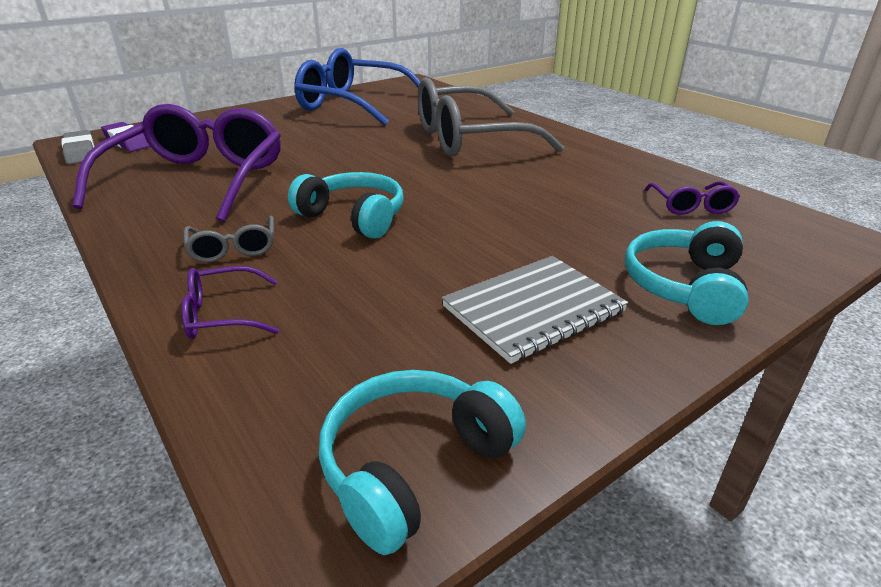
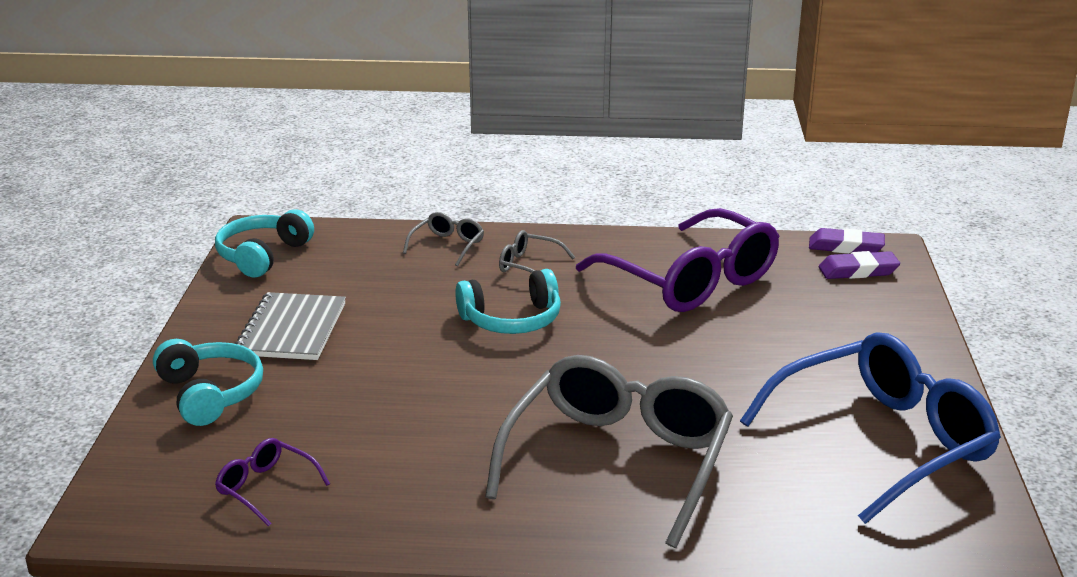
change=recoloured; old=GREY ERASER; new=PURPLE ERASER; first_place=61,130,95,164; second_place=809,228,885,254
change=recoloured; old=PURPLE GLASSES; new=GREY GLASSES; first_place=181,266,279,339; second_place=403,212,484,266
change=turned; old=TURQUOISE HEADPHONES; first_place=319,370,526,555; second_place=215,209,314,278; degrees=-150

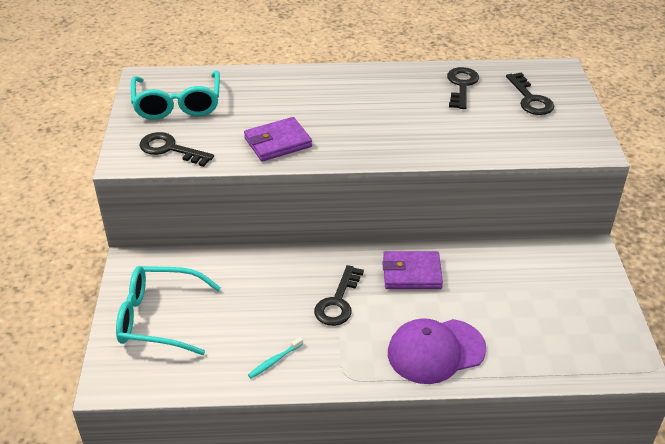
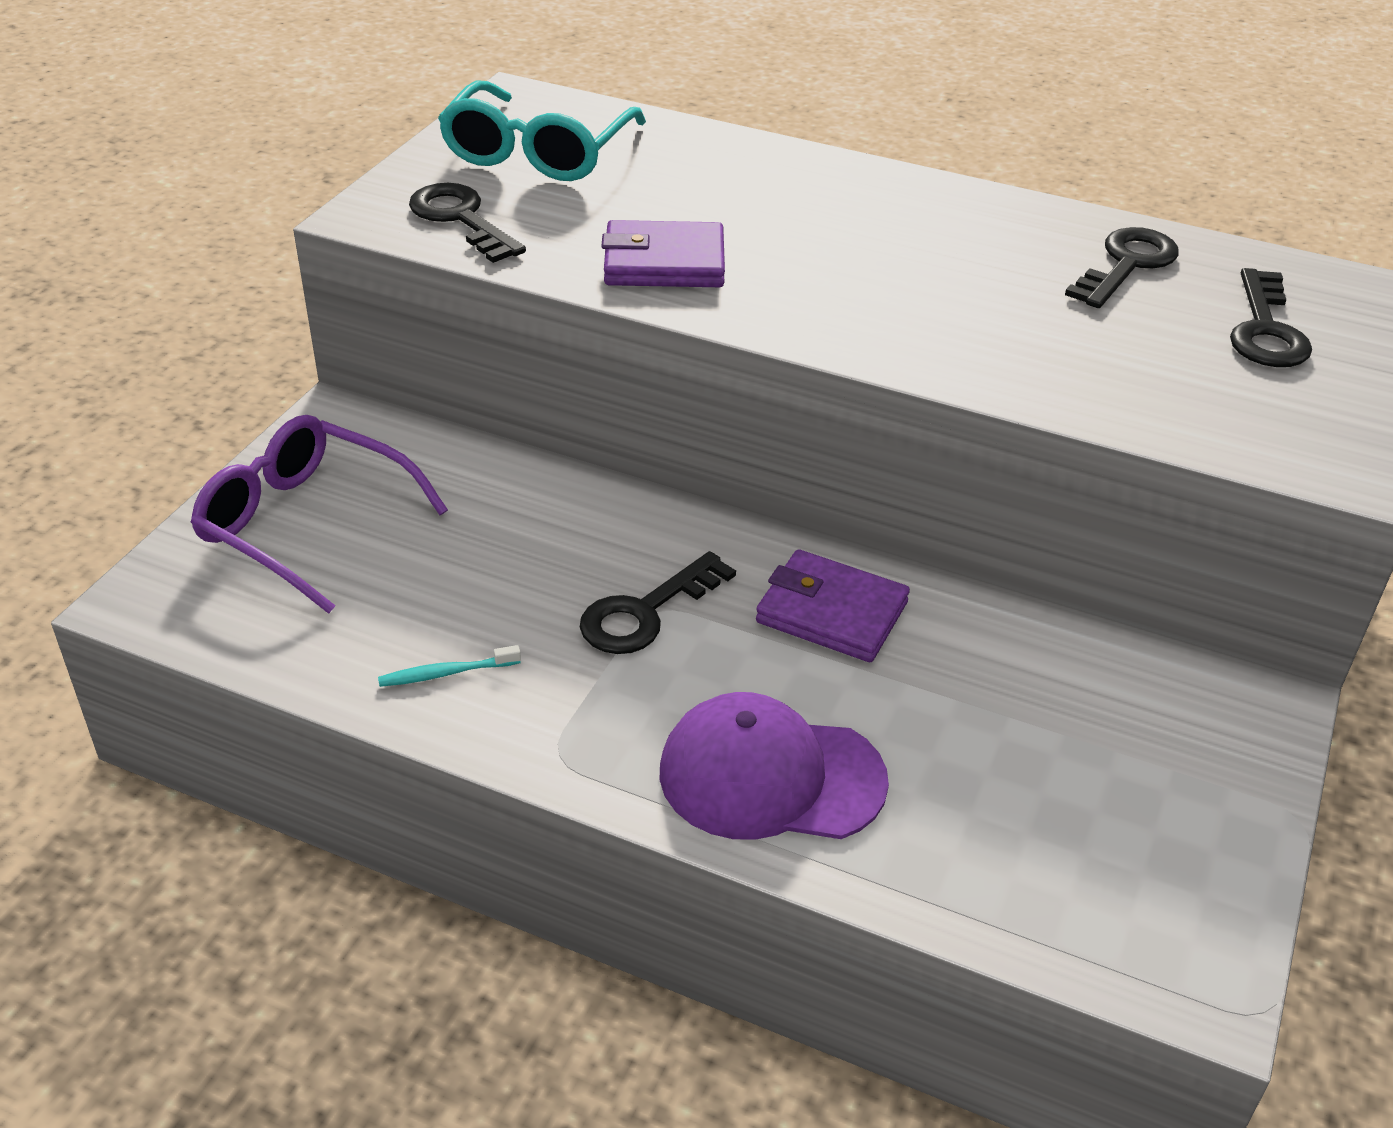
change=recoloured; old=TURQUOISE GLASSES; new=PURPLE GLASSES; first_place=116,266,221,355; second_place=191,415,448,614

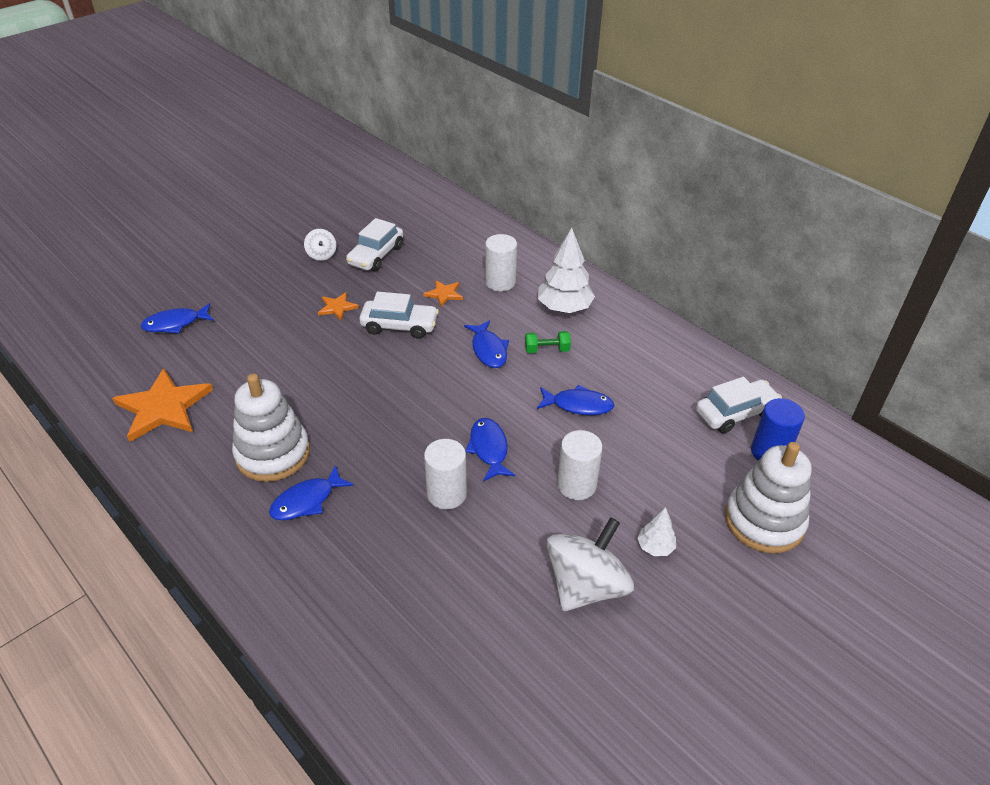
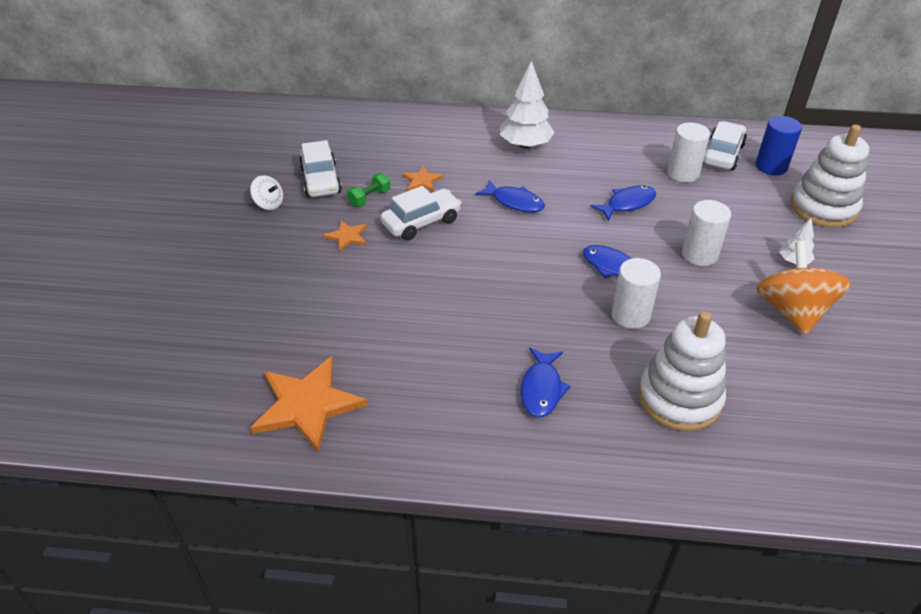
change=removed; old=BLUE FISH; first_place=140,303,214,334
change=moved; old=WHITE STACKING TOY; first_place=232,374,310,482; second_place=638,311,726,432
change=moved; old=WHITE CYLINDER; first_place=485,234,517,291; second_place=667,122,710,183
change=moved; old=GREEN DUMBBELL; first_place=525,331,571,353; second_place=347,173,391,207
change=recoloured; old=WHITE SPINNING TOP; new=ORANGE SPINNING TOP; first_place=546,517,634,611; second_place=756,241,851,335

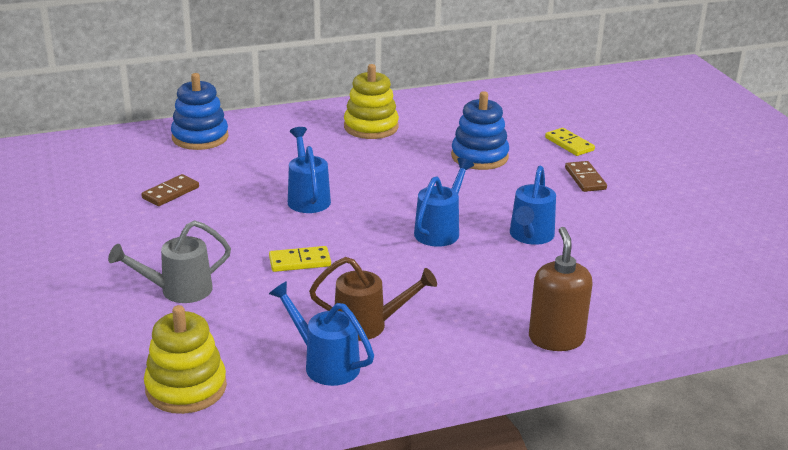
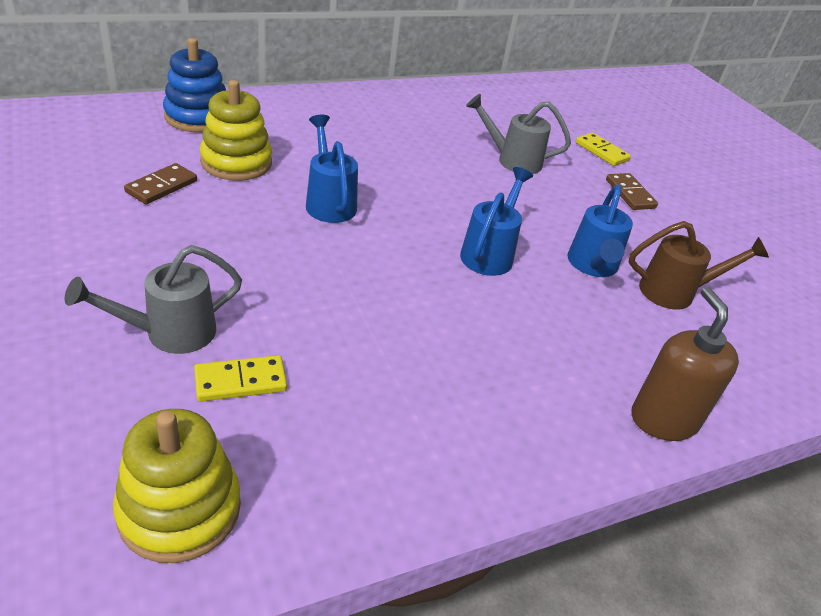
change=moved; old=YELLOW DOMINO; first_place=269,246,331,272; second_place=194,355,287,402
change=removed; old=BLUE WATERING CAN; first_place=269,281,374,386
change=moved; old=BROWN WATERING CAN; first_place=309,257,437,341; second_place=629,221,769,309
change=moved; old=YELLOW STACKING TOY; first_place=344,64,399,139; second_place=200,80,272,181
change=replaced; old=BLUE STACKING TOY; new=GREY WATERING CAN; first_place=451,91,509,170; second_place=466,94,571,174

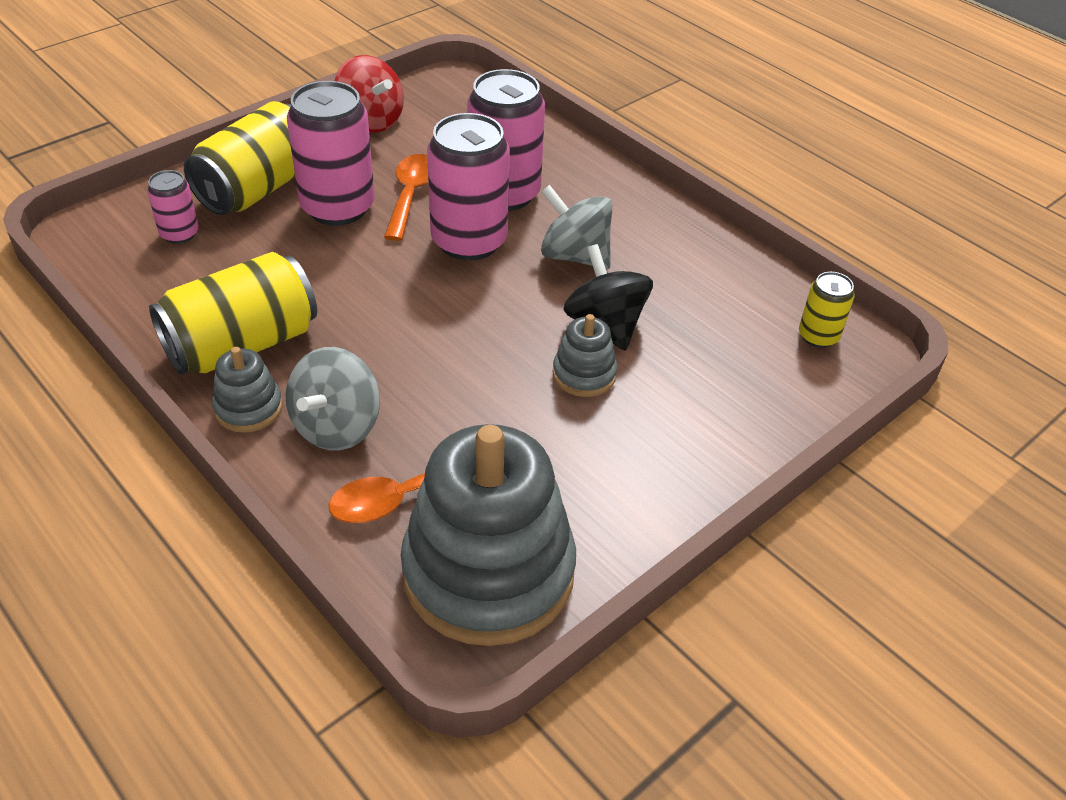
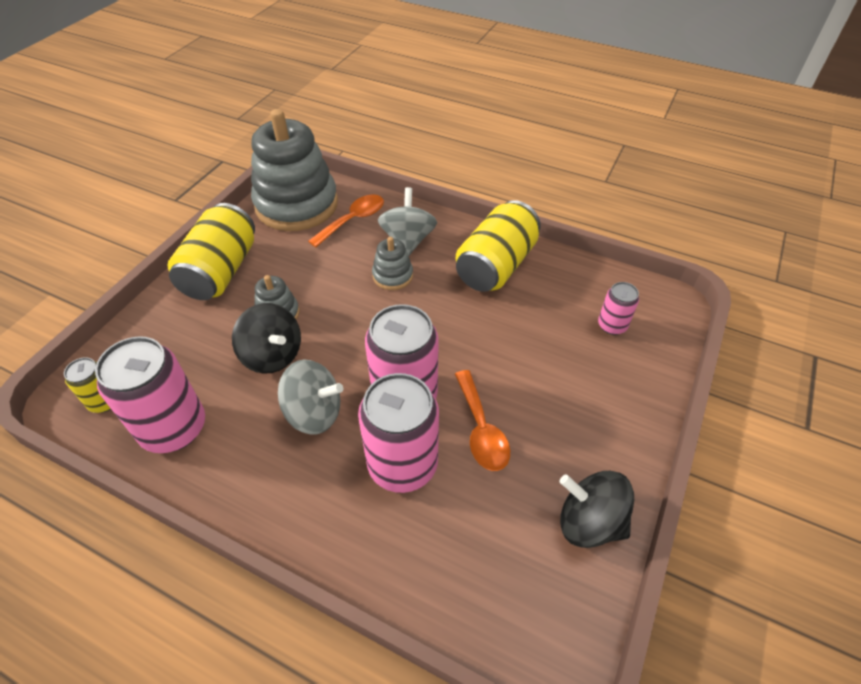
change=moved; old=YELLOW CAN; first_place=184,101,295,215; second_place=167,203,255,300
change=moved; old=GREY STACKING TOY; first_place=212,347,282,433; second_place=372,237,413,290
change=moved; old=PINK CAN; first_place=287,81,375,226; second_place=95,336,205,453
change=recoloured; old=RED SPINNING TOP; new=BLACK SPINNING TOP; first_place=334,55,404,132; second_place=560,471,634,548

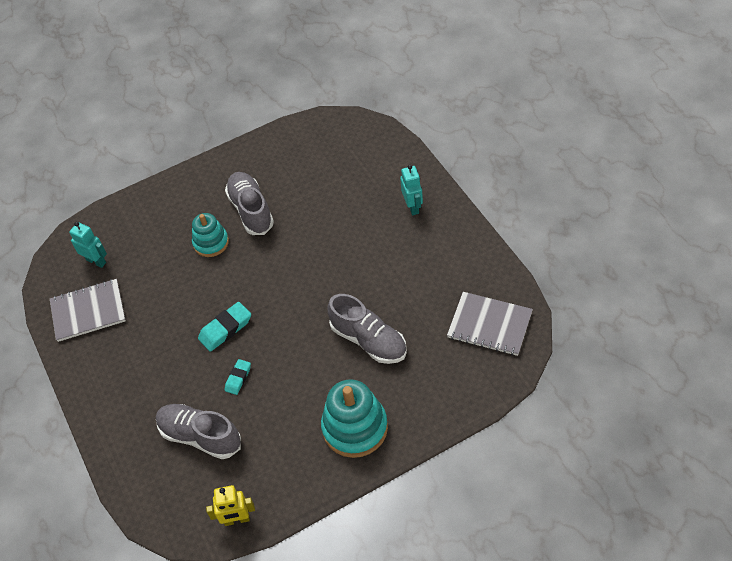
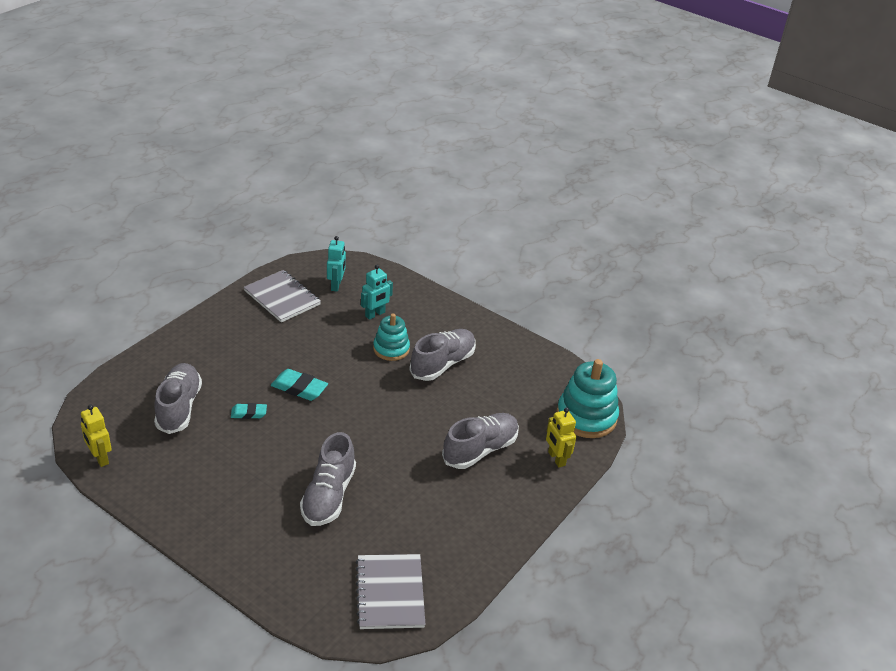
change=moved; old=TURQUOISE STACKING TOY; first_place=321,379,388,458; second_place=557,359,619,438
change=moved; old=TURQUOISE ROBOT; first_place=400,165,423,215; second_place=361,265,393,320
change=added; new=GREY SHOE; second_place=442,413,519,469
change=added; new=YELLOW ROBOT; second_place=546,407,576,467

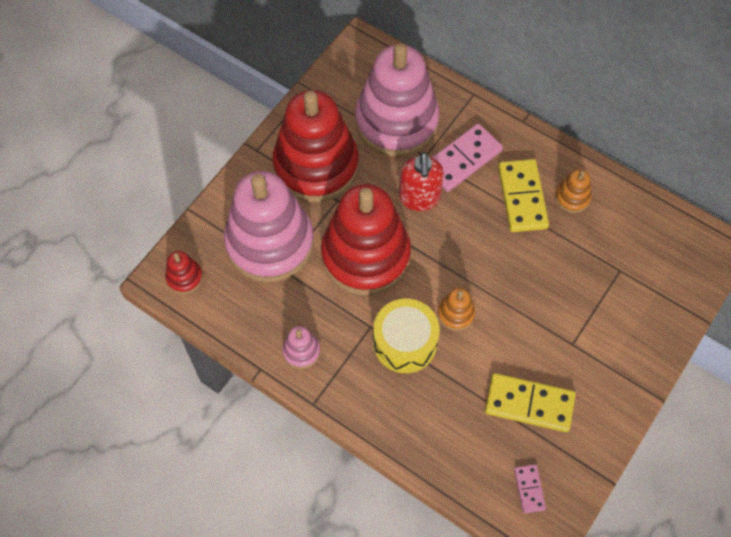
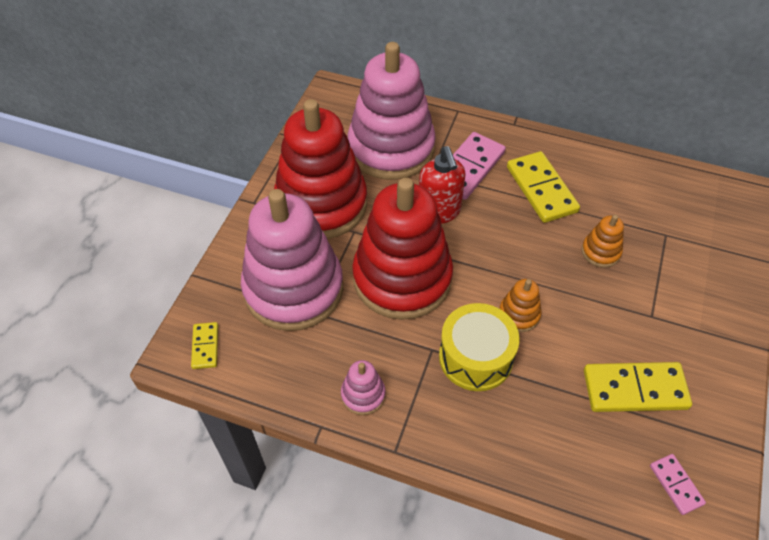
change=replaced; old=RED STACKING TOY; new=YELLOW DOMINO; first_place=165,251,203,294; second_place=191,322,218,369
change=moved; old=ORANGE STACKING TOY; first_place=555,169,592,213; second_place=582,215,624,268

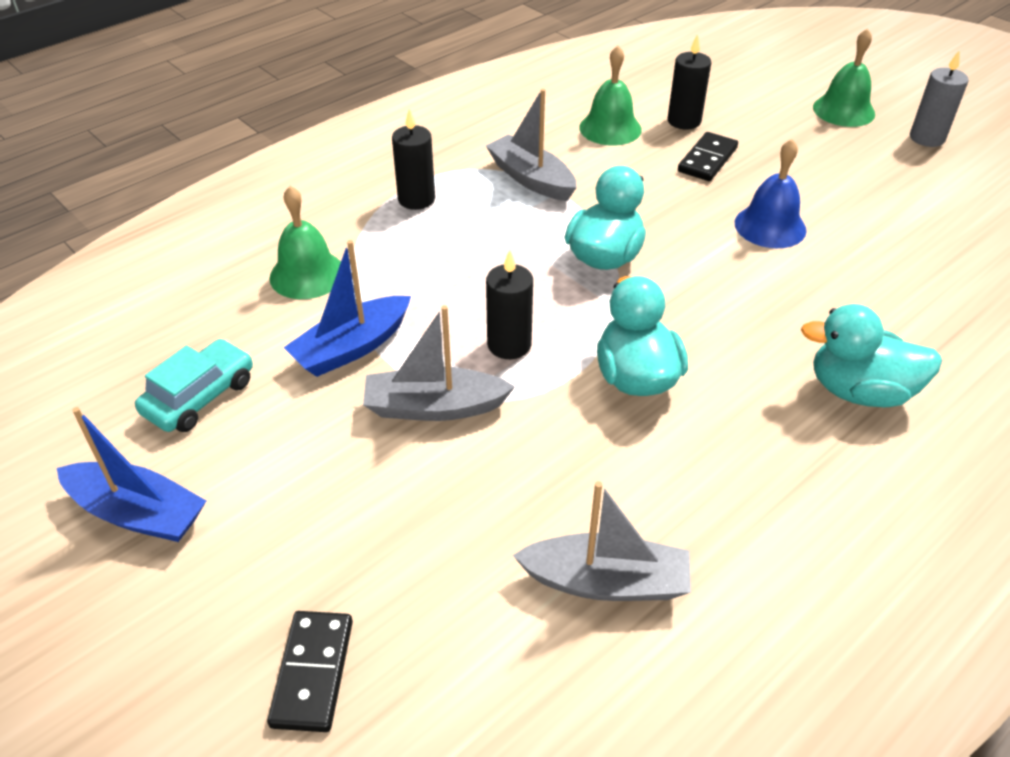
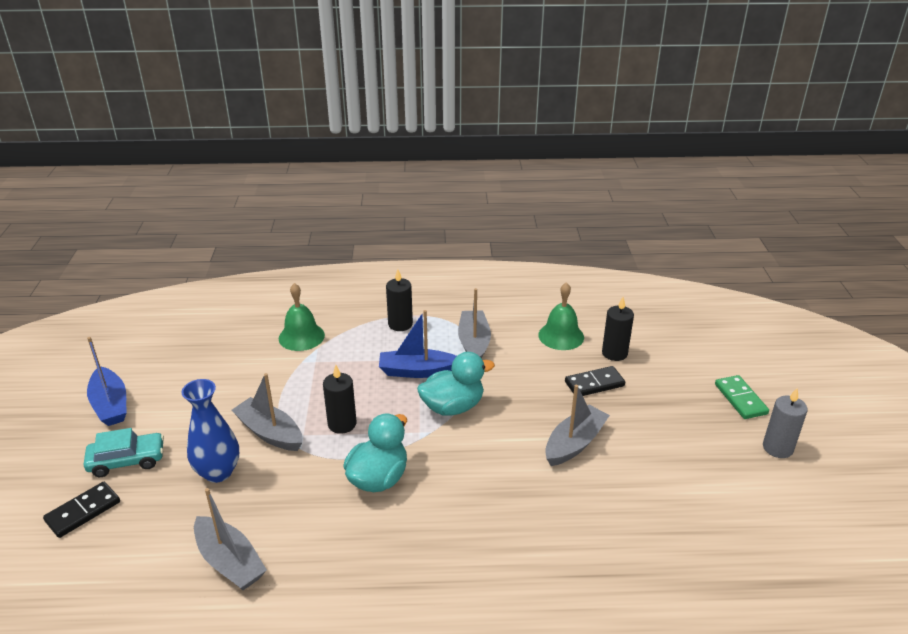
change=moved; old=TURQUOISE CAR; first_place=135,339,253,432; second_place=84,428,164,477
change=moved; old=BLUE BOAT; first_place=284,240,411,377; second_place=379,310,456,378
change=replaced; old=BLUE BELL; new=GREY BOAT; first_place=735,139,806,248; second_place=545,385,610,466
change=removed; old=TURQUOISE DUCK; first_place=801,304,942,407
change=replaced; old=GREEN BELL; new=GREEN DOMINO; first_place=813,28,875,127; second_place=715,375,769,419
change=added; new=BLUE VASE; second_place=181,379,239,483

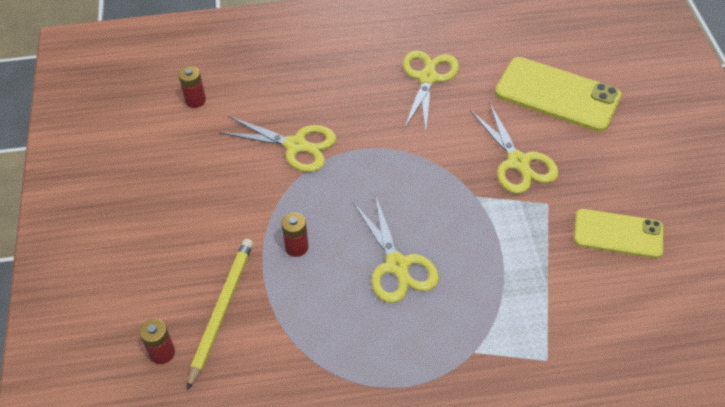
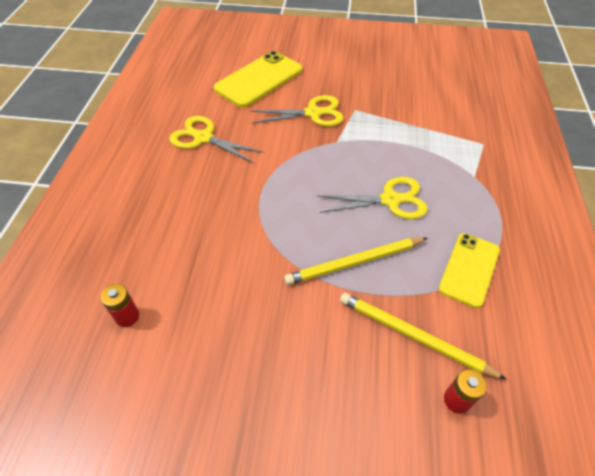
change=removed; old=YELLOW SCISSORS; first_place=219,116,336,172
change=replaced; old=RED BATTERY; new=YELLOW PENCIL; first_place=281,212,309,257; second_place=284,238,427,285
change=moved; old=YELLOW PHONE; first_place=574,209,663,258; second_place=438,233,500,308

